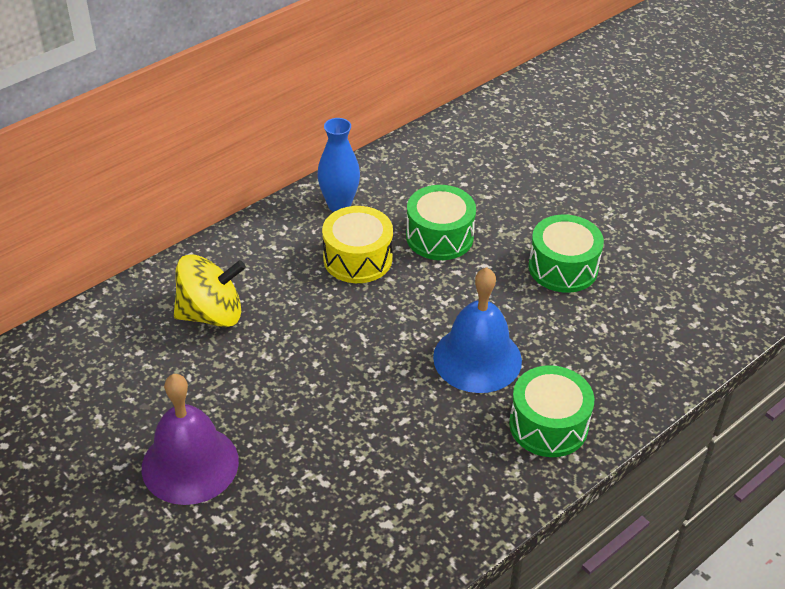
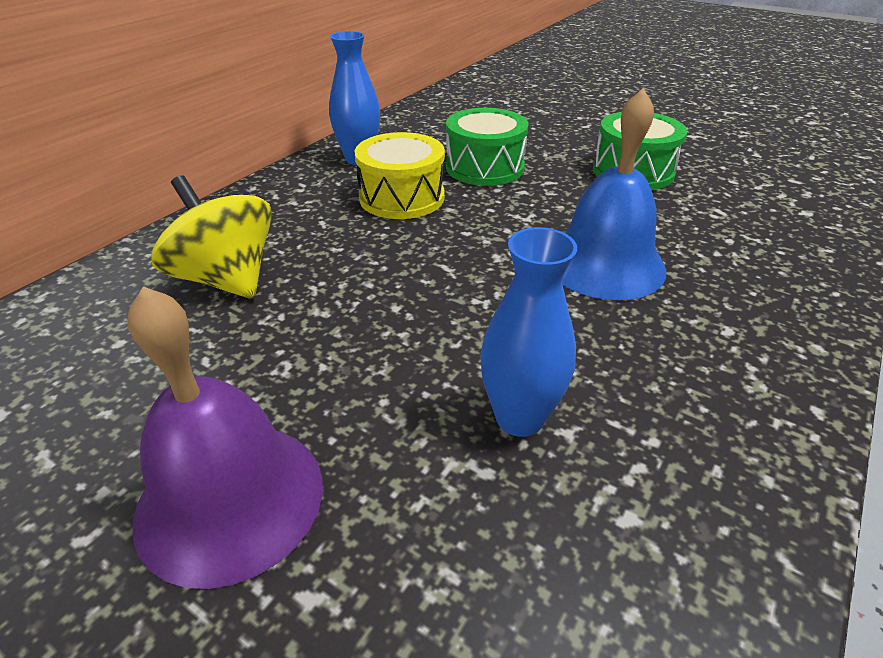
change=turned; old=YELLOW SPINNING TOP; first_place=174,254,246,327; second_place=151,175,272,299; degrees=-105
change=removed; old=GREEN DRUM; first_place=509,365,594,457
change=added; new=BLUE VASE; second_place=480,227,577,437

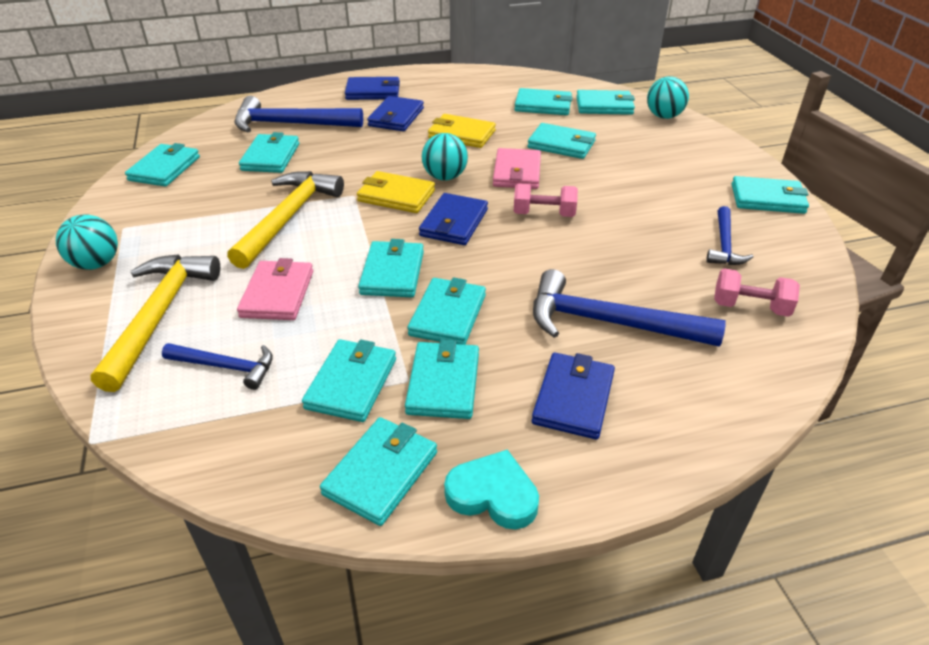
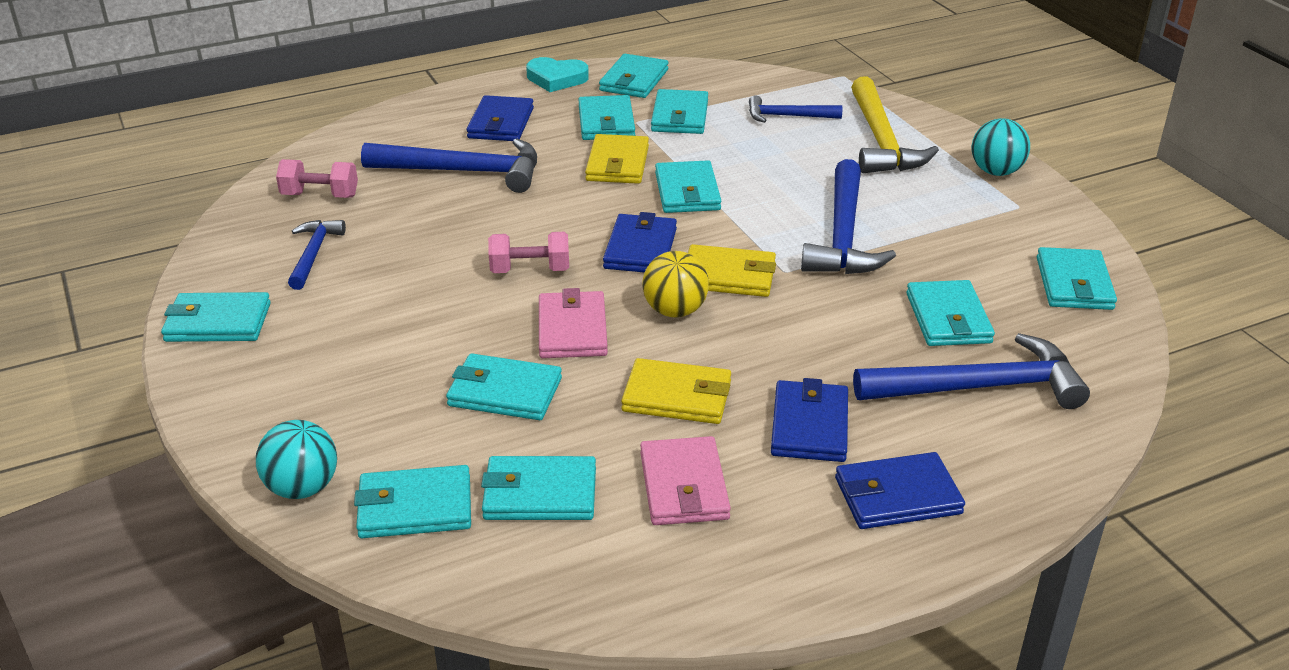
change=recoloured; old=YELLOW HAMMER; new=BLUE HAMMER; first_place=227,171,344,269; second_place=801,159,896,274
change=moved; old=PINK WALLET; first_place=237,258,313,320; second_place=640,436,731,525
change=recoloured; old=TURQUOISE WALLET; new=YELLOW WALLET; first_place=408,277,486,345; second_place=585,134,649,184
change=recoloured; old=TURQUOISE BALL; new=YELLOW BALL; first_place=422,133,468,181; second_place=642,251,709,318

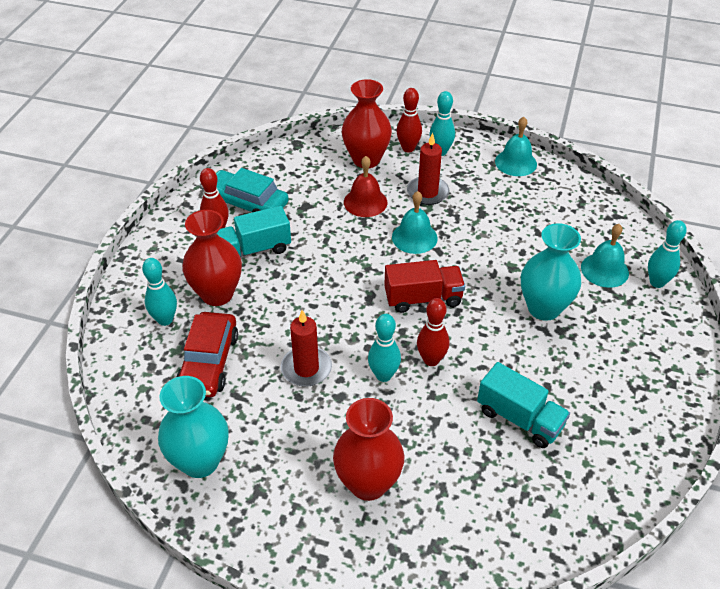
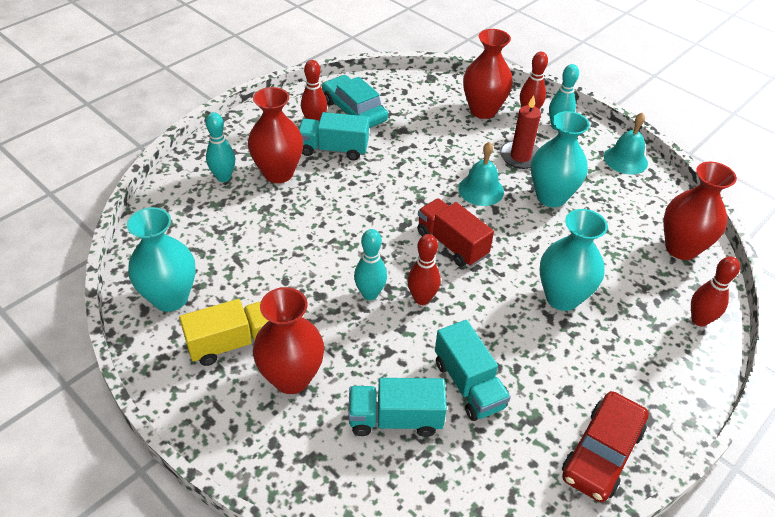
change=moved; old=RED CAR; first_place=176,312,238,397; second_place=562,391,649,502
change=removed; old=RED CANDLE; first_place=281,310,332,387
change=removed; old=RED BELL; first_place=344,156,387,217
change=turned; old=RED TRUCK; first_place=384,260,465,313; second_place=417,198,494,267; degrees=-150
change=removed; old=TURQUOISE BELL; first_place=581,224,629,288
change=recoloured; old=TURQUOISE BOWLING PIN; new=RED BOWLING PIN; first_place=648,220,686,288; second_place=691,256,740,327
change=added; new=YELLOW TRUCK; second_place=179,299,268,366
change=added; new=TURQUOISE TRUCK; second_place=348,378,447,437
change=added; new=TURQUOISE VASE; second_place=531,111,590,207
change=added; new=RED VASE; second_place=663,162,737,260

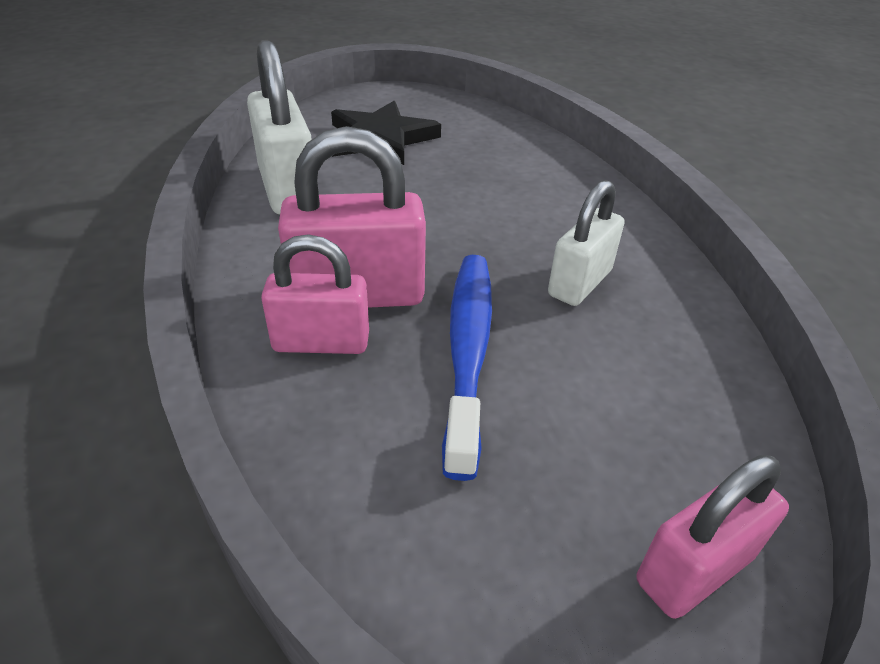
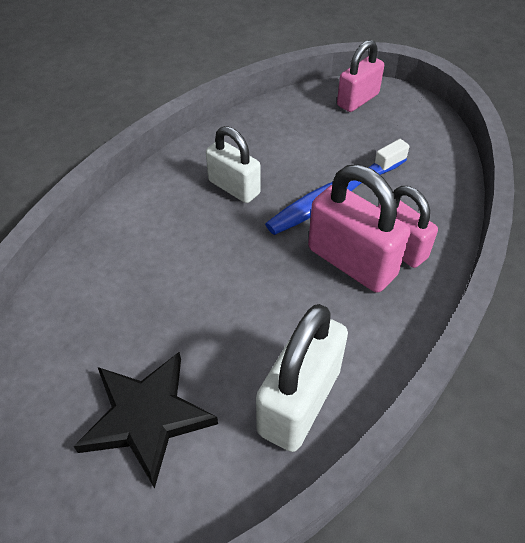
change=turned; old=WHITE PADLOCK; first_place=548,180,624,306; second_place=206,126,260,203; degrees=45
change=turned; old=PINK PADLOCK; first_place=637,455,789,619; second_place=337,40,384,112; degrees=-60

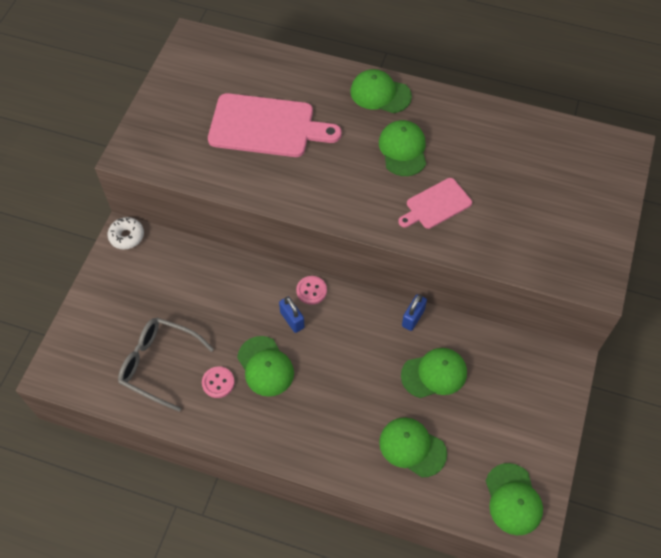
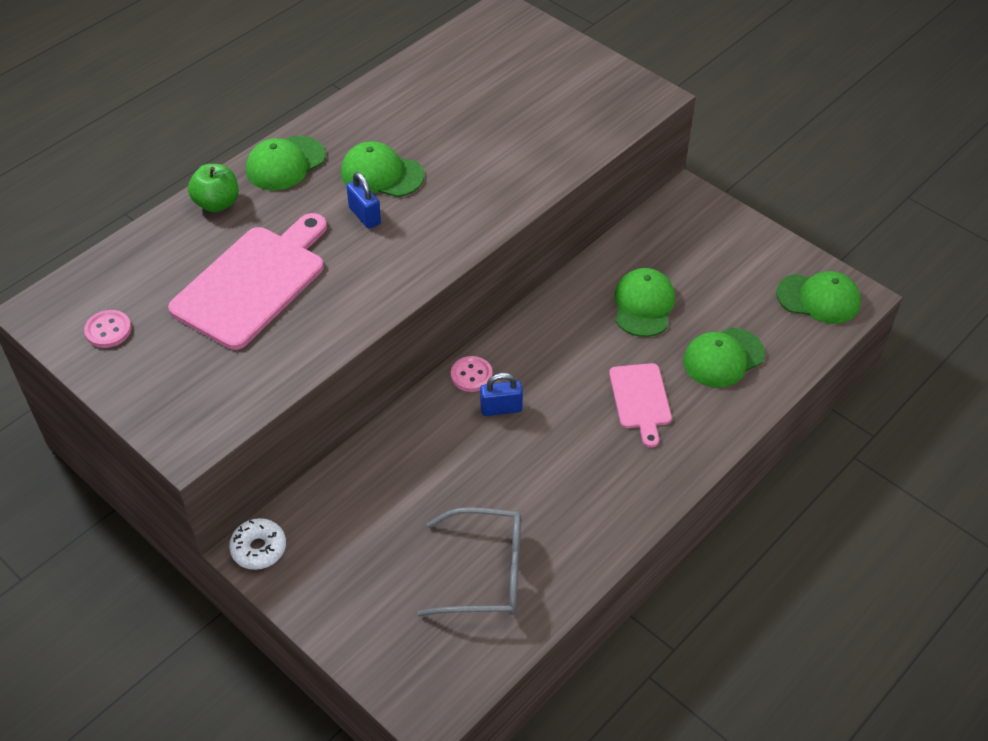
change=turned; old=GREY GLASSES; first_place=118,317,214,412; second_place=417,507,521,617; degrees=-135
change=moved; old=PINK BUTTON; first_place=202,366,235,398; second_place=84,310,131,348
change=removed; old=GREEN CAP; first_place=237,336,294,397
change=moved; old=PINK CUTTING BOARD; first_place=398,178,472,229; second_place=609,363,672,448
change=moved; old=BLUE PADLOCK; first_place=402,294,427,331; second_place=346,172,381,229
change=added; new=GREEN APPLE; second_place=188,164,238,212

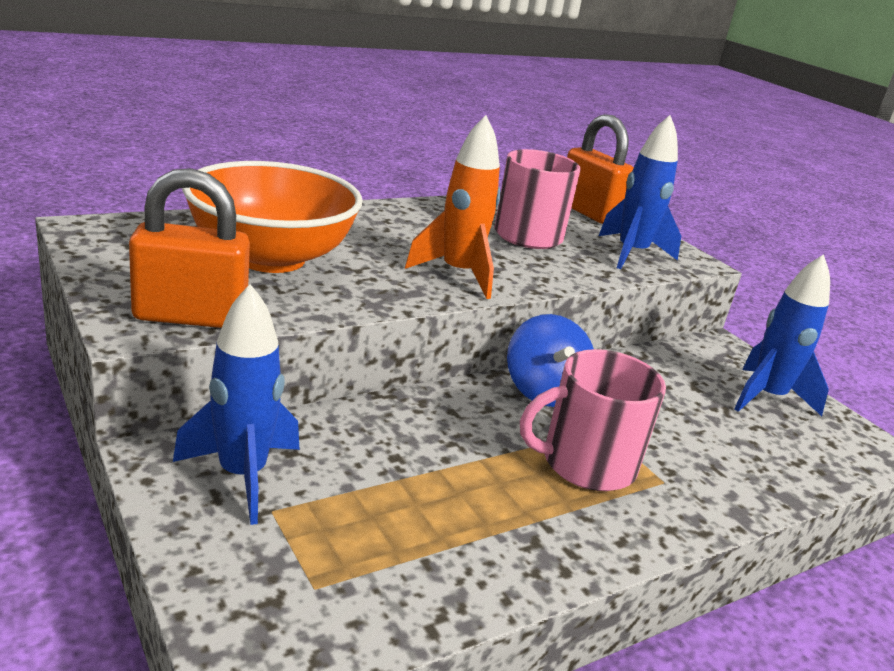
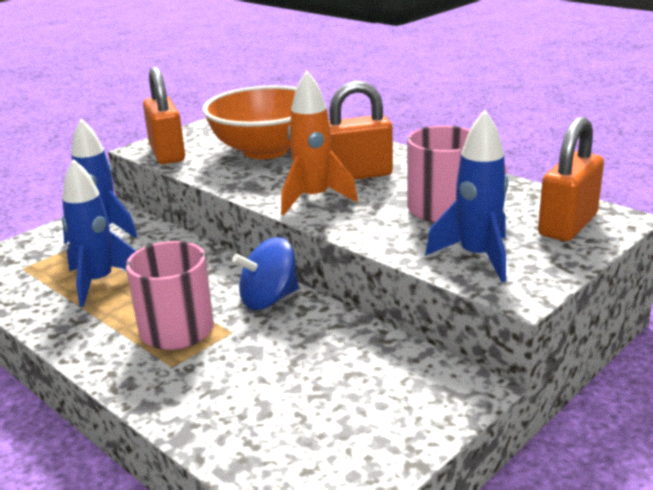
change=moved; old=BLUE ROCKET; first_place=734,254,830,416; second_place=62,159,136,307
change=added; new=ORANGE PADLOCK; second_place=329,81,393,180

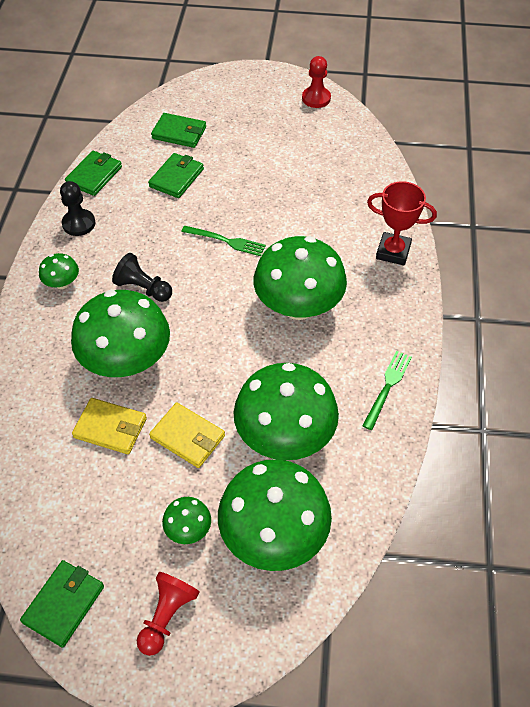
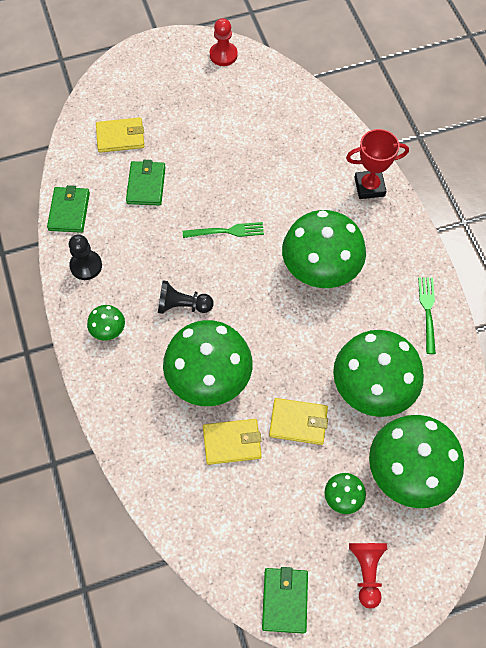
change=recoloured; old=GREEN WALLET; new=YELLOW WALLET; first_place=151,113,206,148; second_place=96,117,144,153

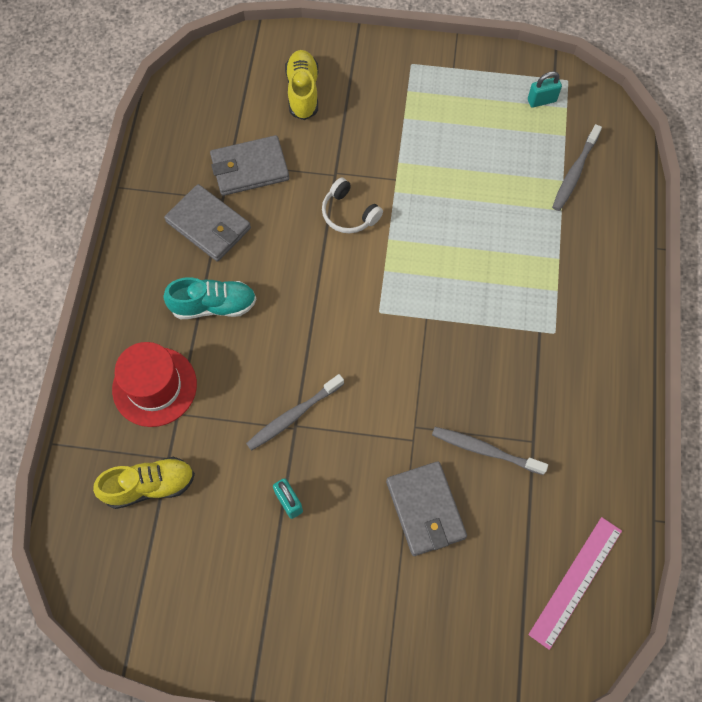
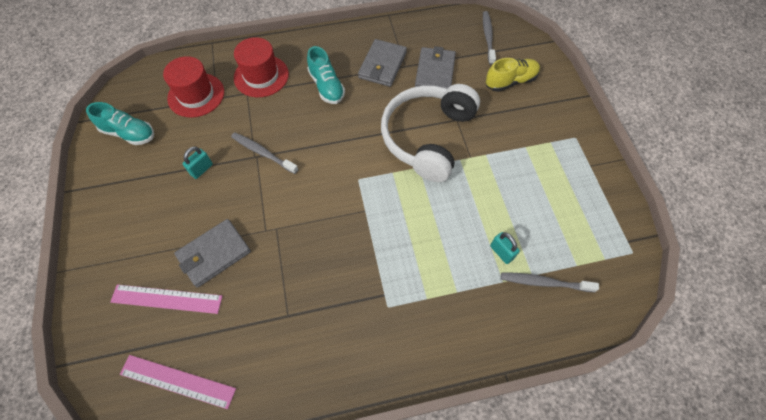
change=replaced; old=YELLOW SHOE; new=RED HAT; first_place=93,457,195,509; second_place=163,56,224,118
change=turned; old=GREY WALLET; first_place=210,135,289,196; second_place=415,46,456,89; degrees=45
change=resized; old=WHITE HEADPHONES; first_place=322,177,383,233; second_place=381,84,480,182; factor=2.31
change=moved; old=GREY TOOTHBRUSH; first_place=432,427,548,475; second_place=483,11,496,65
change=moved; old=TURQUOISE PADLOCK; first_place=528,71,562,108; second_place=490,232,520,264
change=added; new=TURQUOISE SHOE; second_place=86,102,154,145
change=added; new=PINK RULER; second_place=110,284,222,314

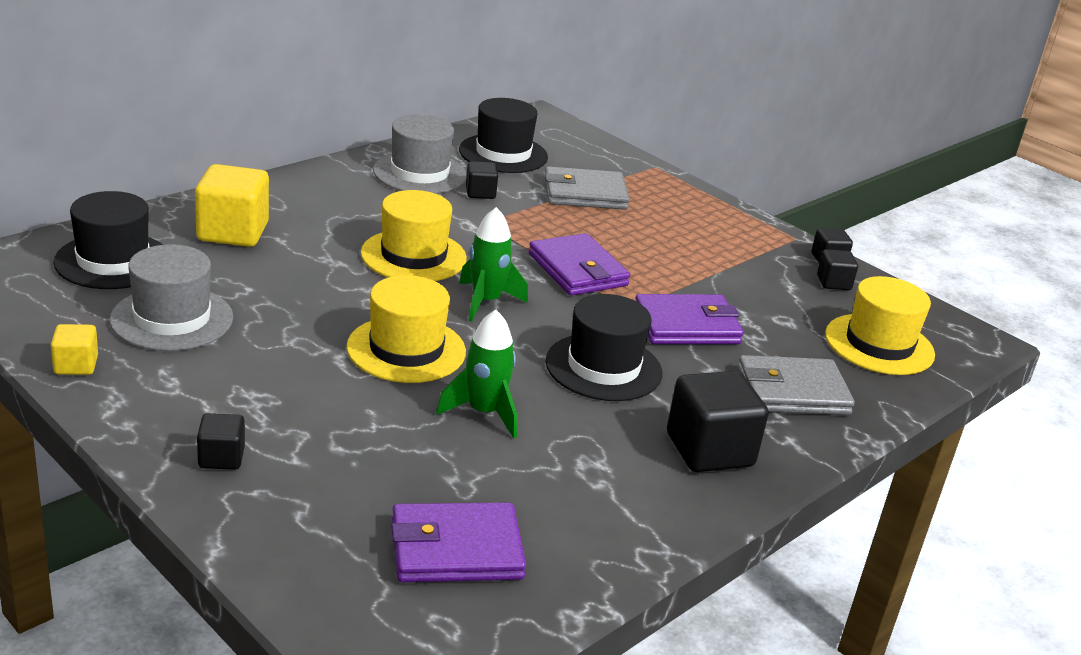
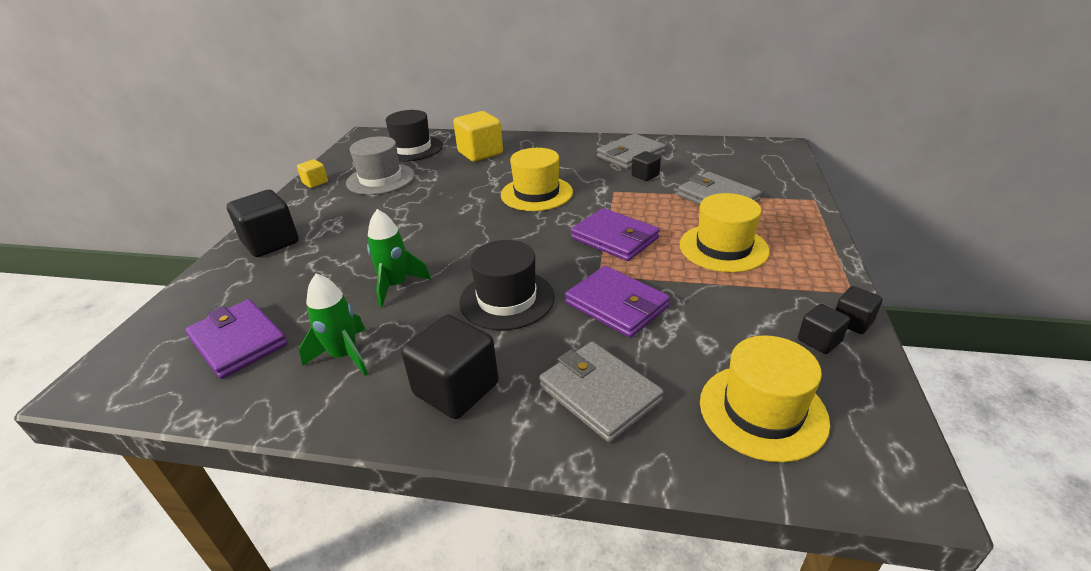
change=resized; old=BLACK CUBE; first_place=197,413,245,470; second_place=227,190,299,257; factor=1.9
change=moved; old=YELLOW HAT; first_place=346,275,466,383; second_place=680,193,770,273
change=replaced; old=GREY HAT; new=GREY WALLET; first_place=373,115,467,194; second_place=597,134,666,169
change=removed; old=BLACK HAT; first_place=459,98,548,173
change=moved; old=GREEN ROCKET; first_place=459,207,528,322; second_place=299,273,368,376
change=turned; old=PURPLE WALLET; first_place=529,233,630,296; second_place=571,208,660,261; degrees=-75

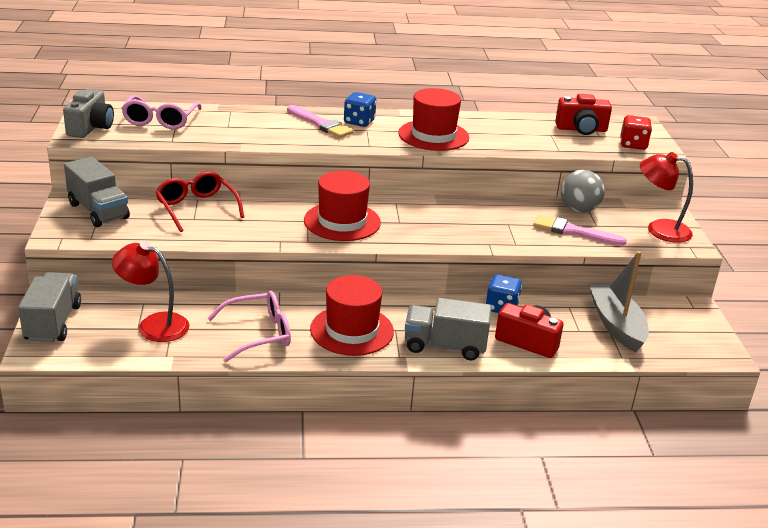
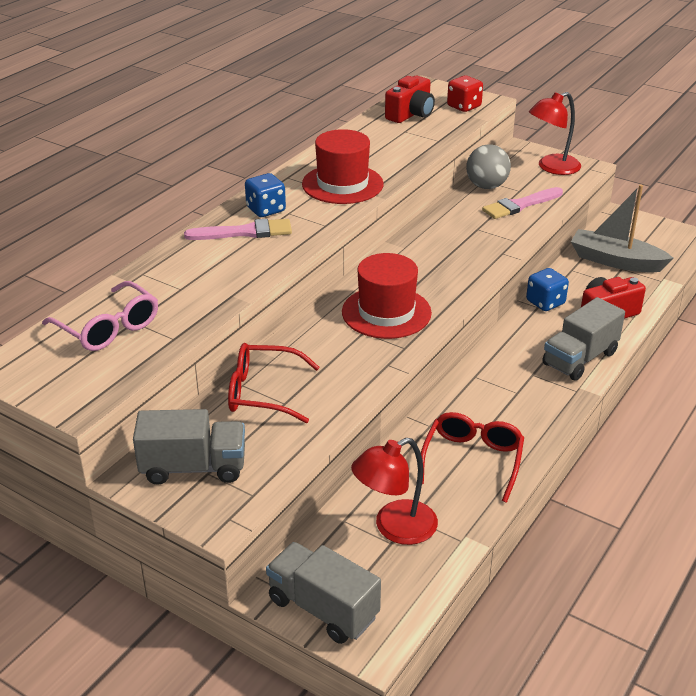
change=removed; old=GREY CAMERA; first_place=63,89,114,138
change=recoloured; old=PINK GLASSES; new=RED GLASSES; first_place=207,291,291,362; second_place=421,412,524,503
change=removed; old=RED HAT; first_place=310,275,394,356

